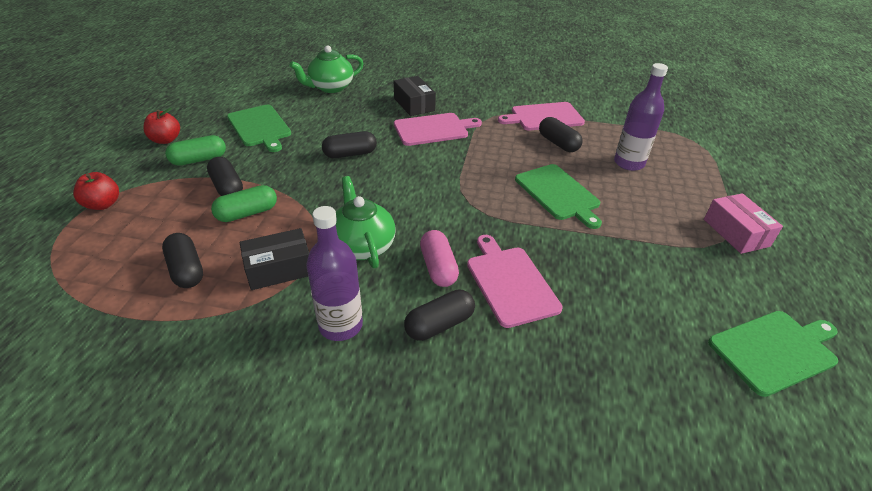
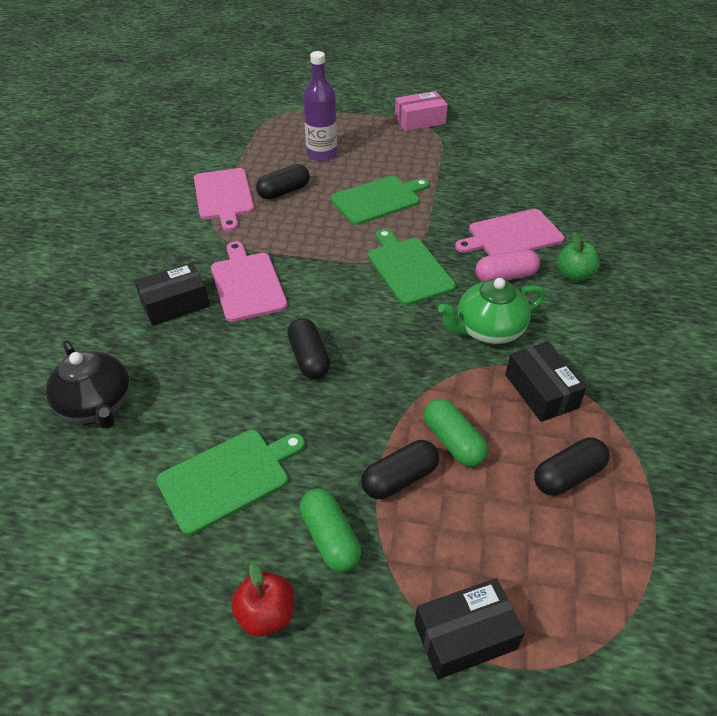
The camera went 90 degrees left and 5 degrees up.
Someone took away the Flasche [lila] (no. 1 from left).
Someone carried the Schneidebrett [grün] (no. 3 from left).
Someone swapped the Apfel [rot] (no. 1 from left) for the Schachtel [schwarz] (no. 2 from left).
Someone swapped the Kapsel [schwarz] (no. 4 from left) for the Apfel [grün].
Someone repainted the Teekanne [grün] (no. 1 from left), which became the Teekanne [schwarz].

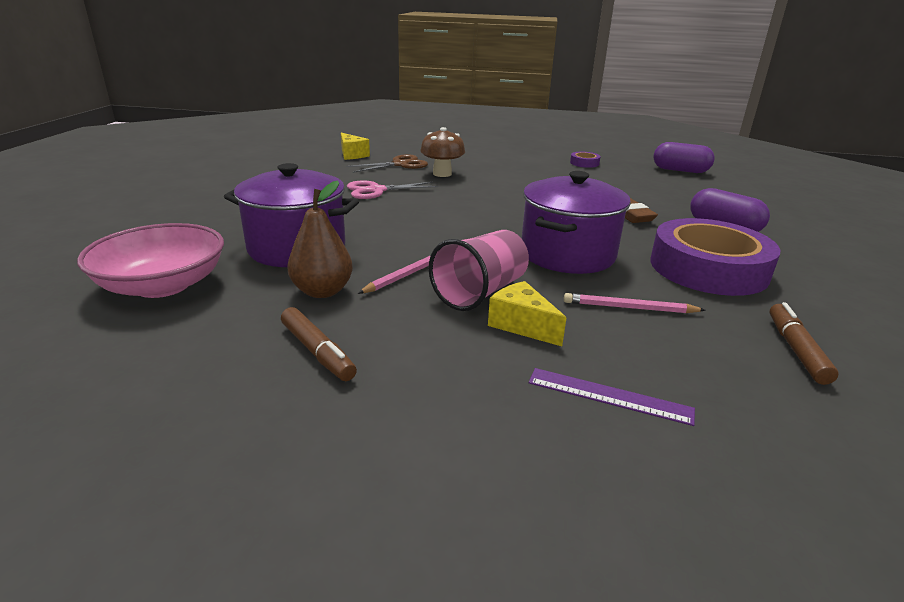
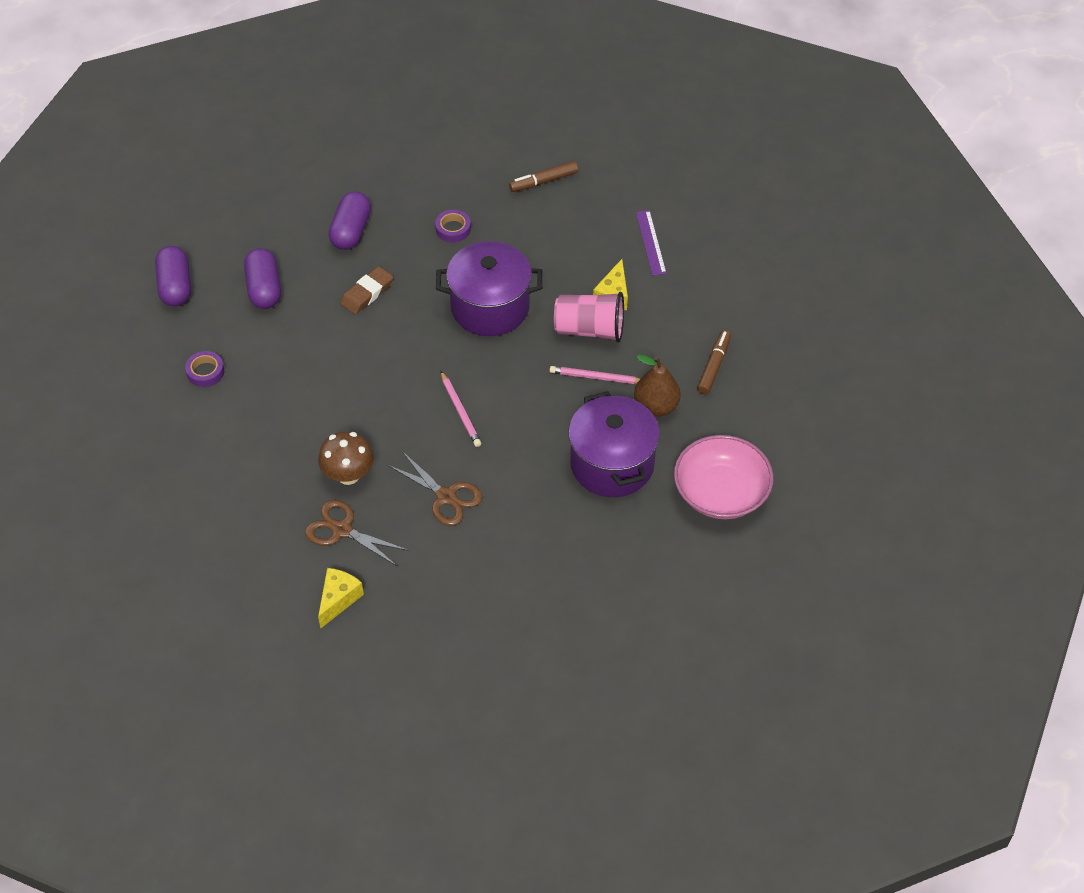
The camera went 120 degrees left and 25 degrees up.
Someone put down the Kapsel [lila] (no. 2 from left).
Someone carried the Bleistift [rosa] (no. 2 from left in the first image).
Someone repainted the Schere [rosa], which became the Schere [braun] (no. 2 from left).
Someone scaled the Klebeband [lila] (no. 2 from left) by 0.40.

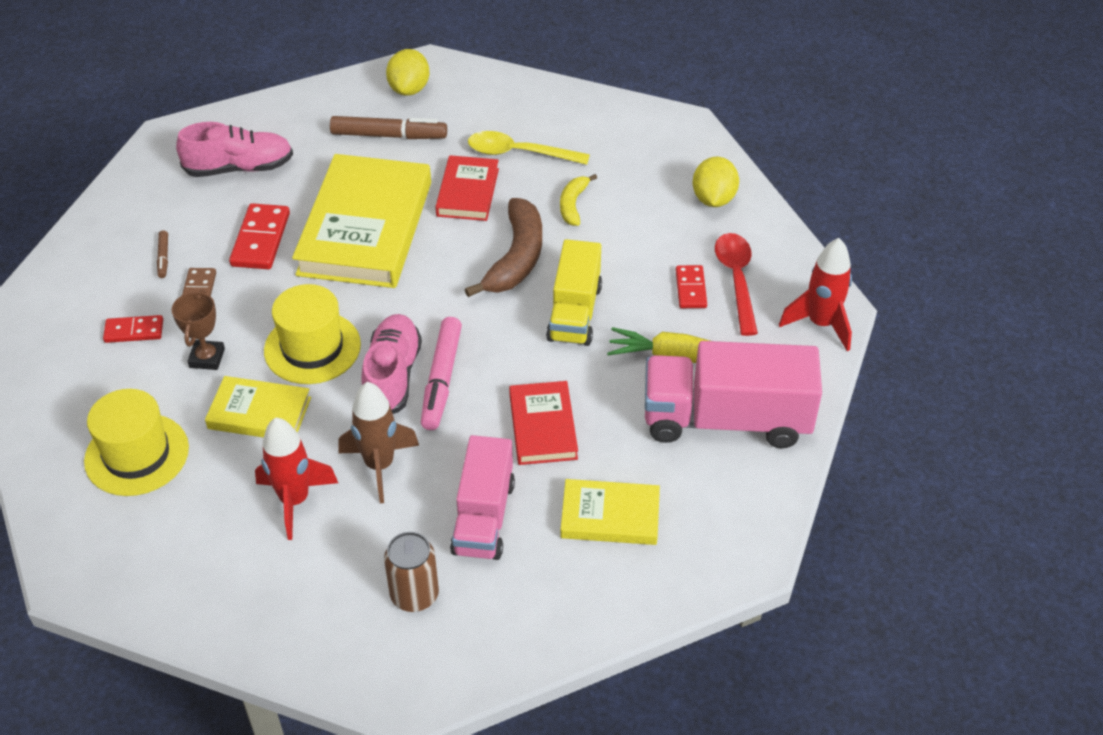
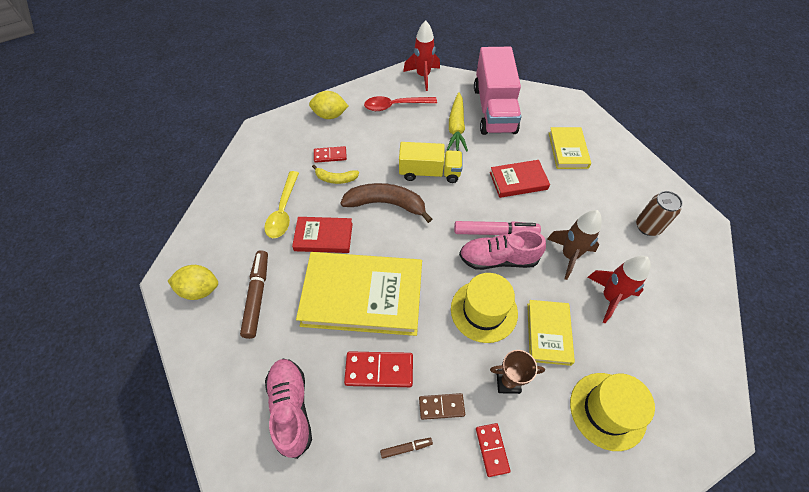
The camera went 95 degrees left and 10 degrees up.
Someone took away the Lastwagen [rosa] (no. 1 from left).
Someone carried the Dominostein [rot] (no. 3 from left in the first image).

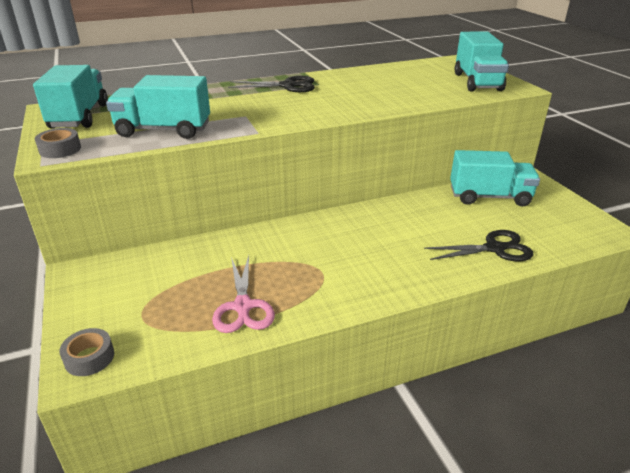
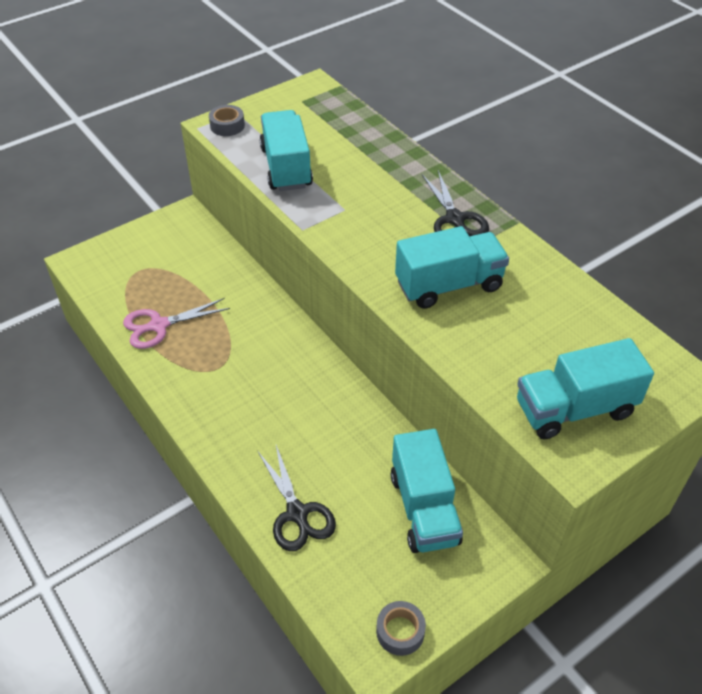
The camera went 75 degrees right and 15 degrees up.
Someone carried the Lastwagen [türkis] (no. 1 from left in the first image).
Someone carried the Klebeband [grau] (no. 2 from left).

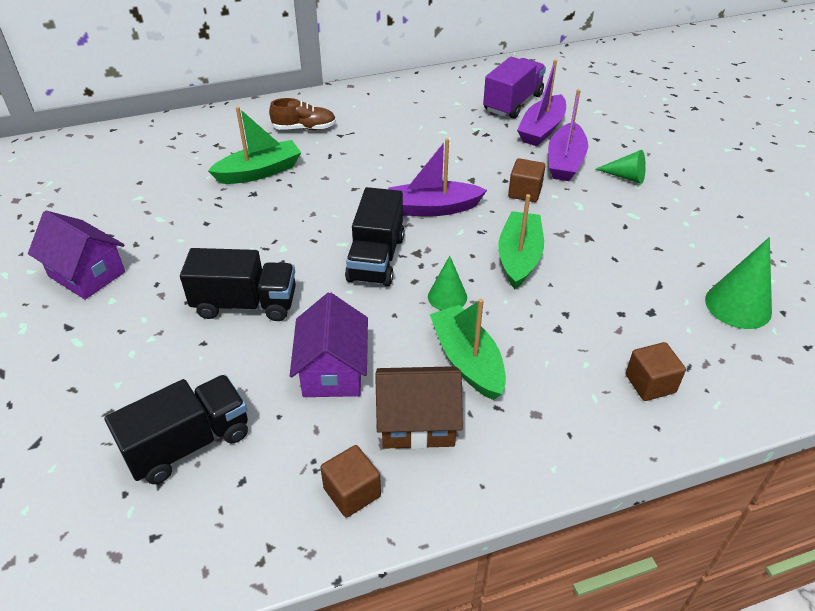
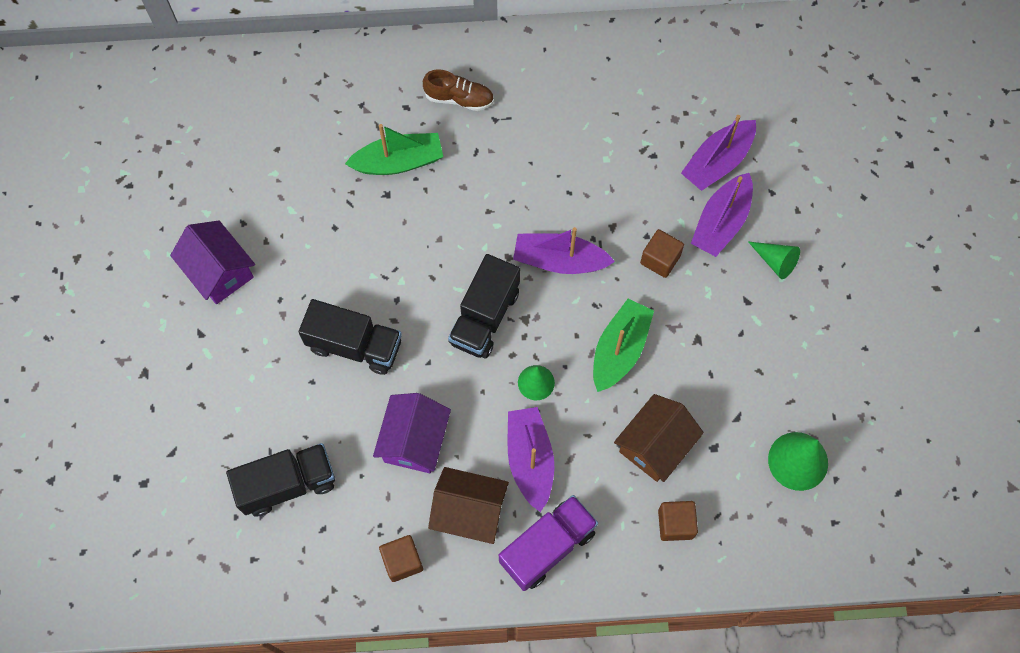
The camera went 15 degrees right and 25 degrees up.
Someone put down the Haus [braun] (no. 2 from left).
Someone carried the Lastwagen [lila].
Someone repainted the Boot [grün] (no. 2 from left), which became the Boot [lila] (no. 1 from left).

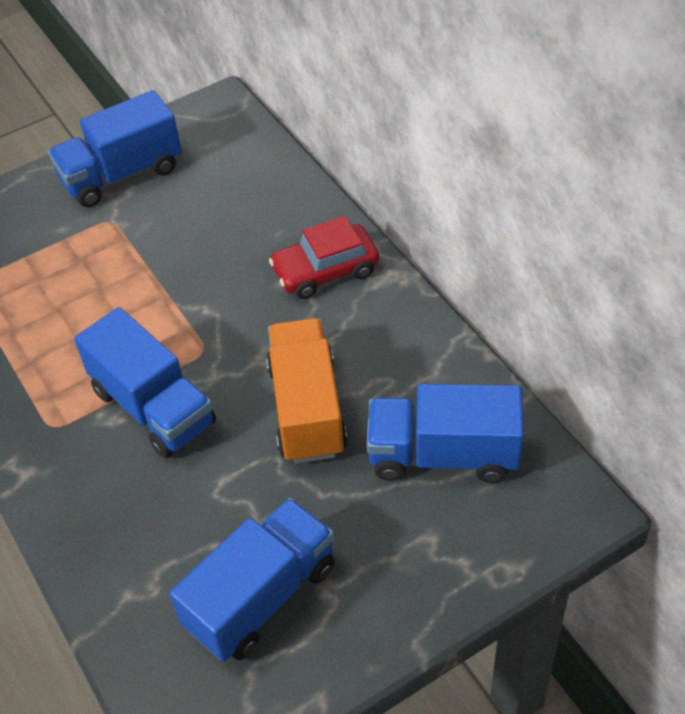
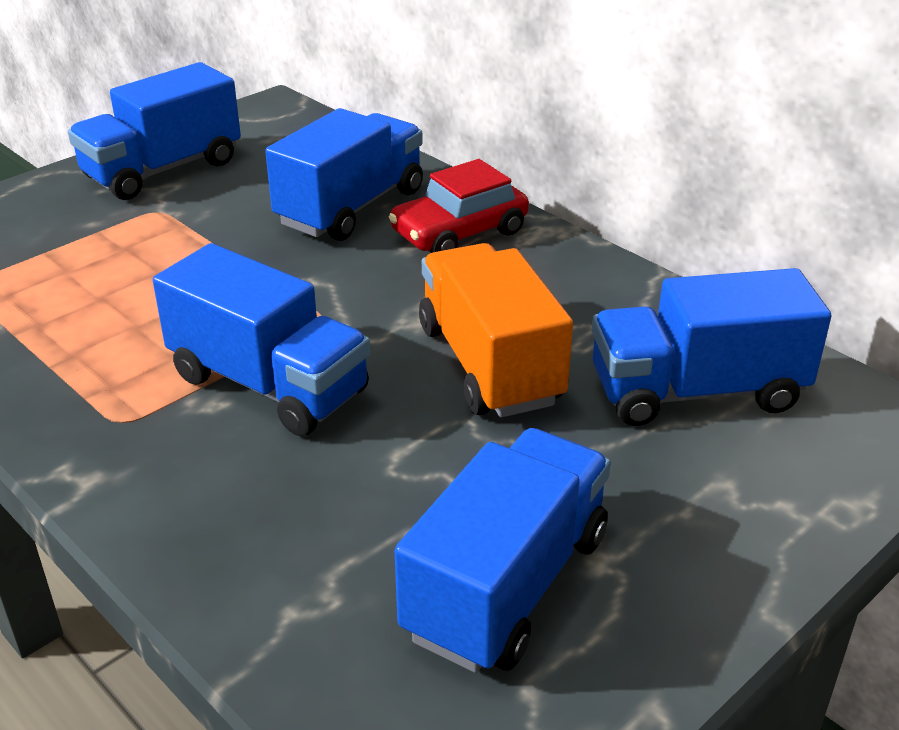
The camera went 15 degrees left and 15 degrees down.
Someone put down the Lastwagen [blau] (no. 3 from left).

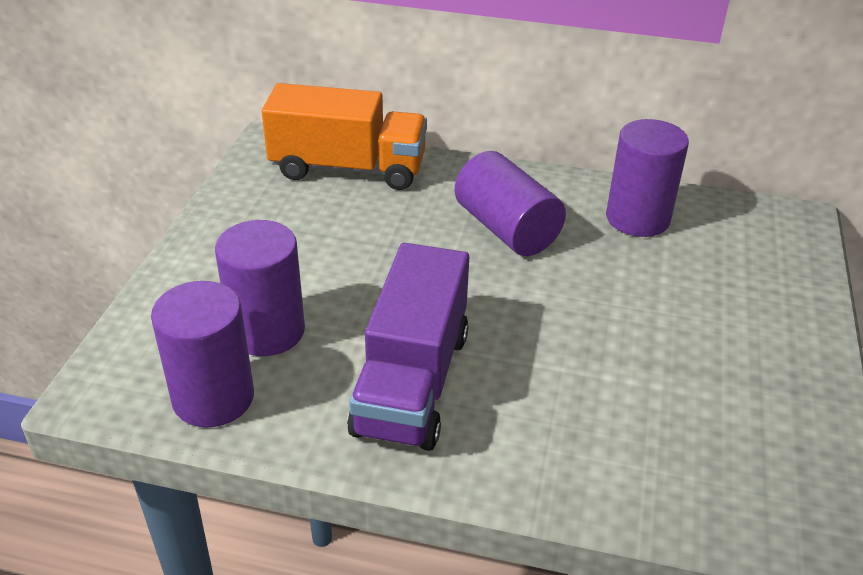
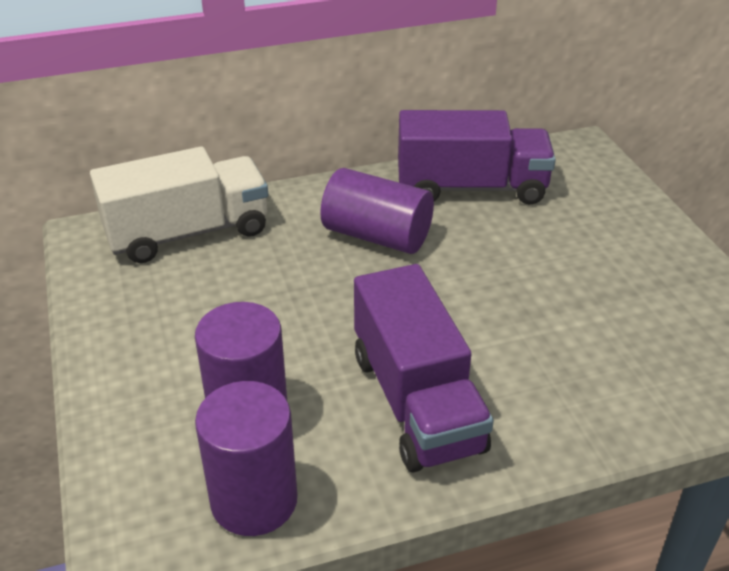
The camera went 30 degrees left and 0 degrees up.
Someone swapped the Vollzylinder [lila] (no. 4 from left) for the Lastwagen [lila] (no. 2 from left).
Someone repainted the Lastwagen [orange], which became the Lastwagen [weiß].

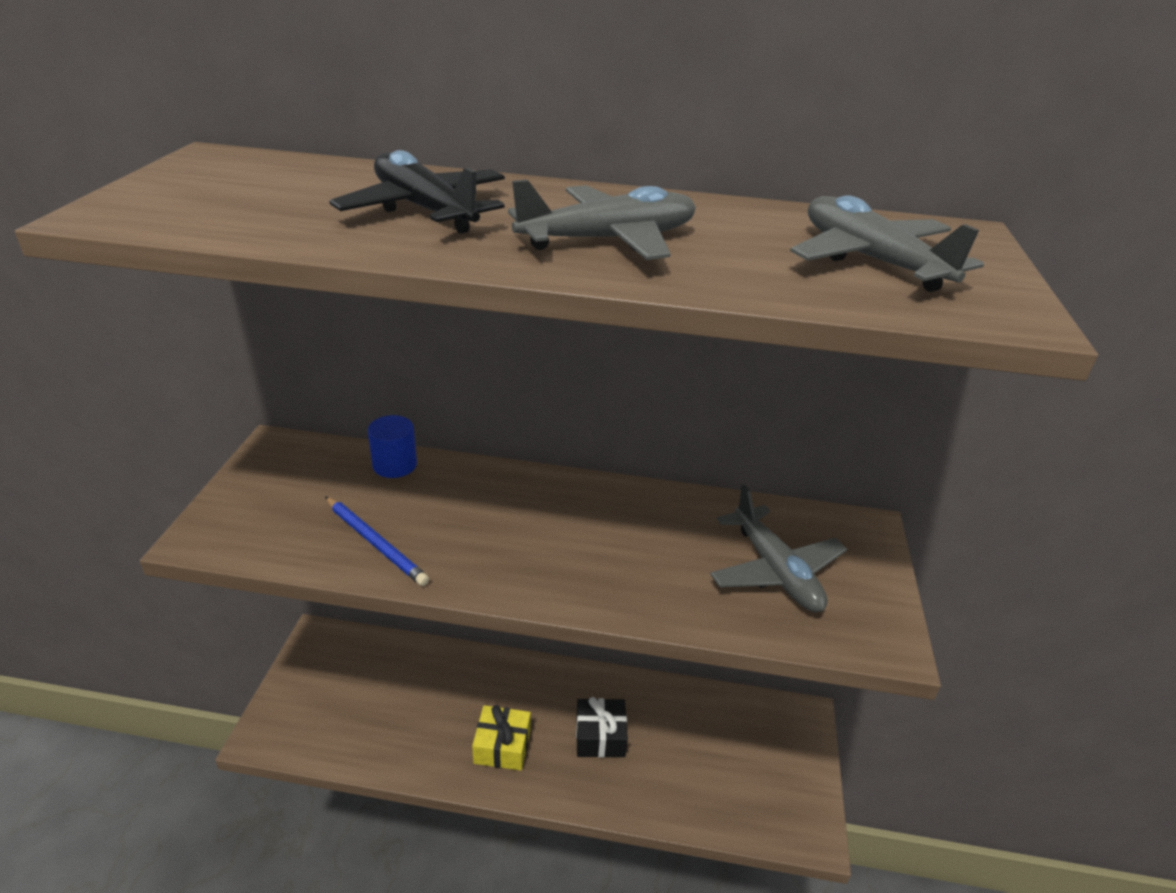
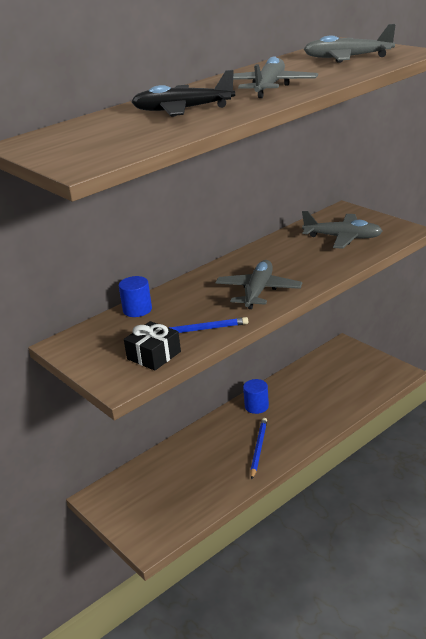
The camera went 45 degrees left and 5 degrees down.
Someone put down the Flugzeug [grau] (no. 1 from left).
Someone put down the Vollzylinder [blau] (no. 2 from left).
Someone carried the Geschenk [schwarz].
Someone swapped the Geschenk [gelb] for the Bleistift [blau] (no. 2 from left).

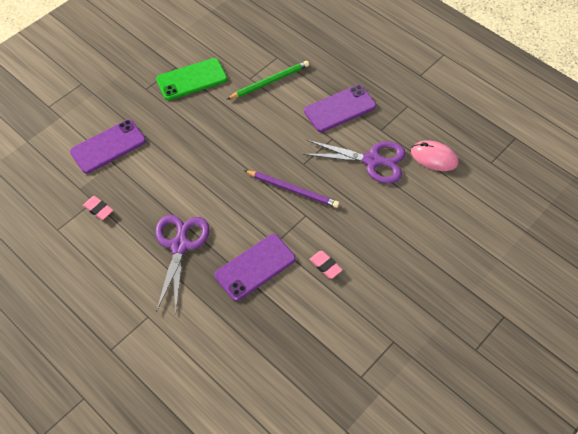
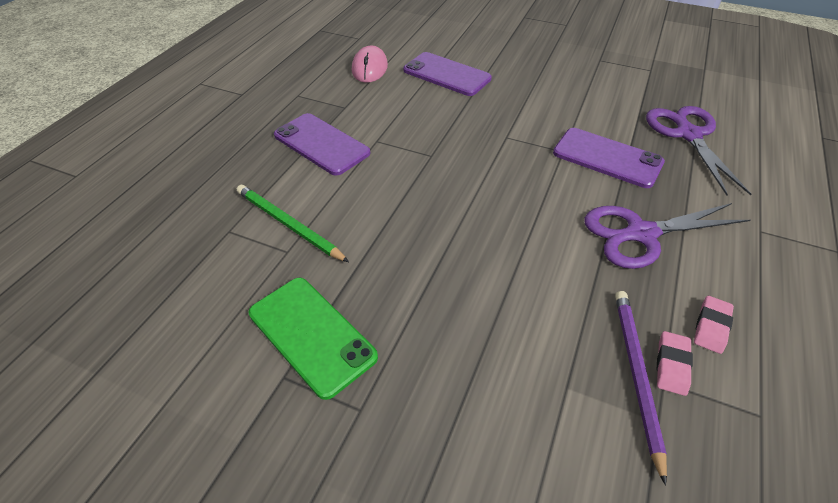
The camera went 110 degrees left and 10 degrees down.
Someone carried the Handy [lila] (no. 1 from left in the first image).
Someone carried the Bleistift [lila].
Someone carried the Schere [lila] (no. 2 from left).
Someone carried the Radiergummi [rosa] (no. 2 from left).

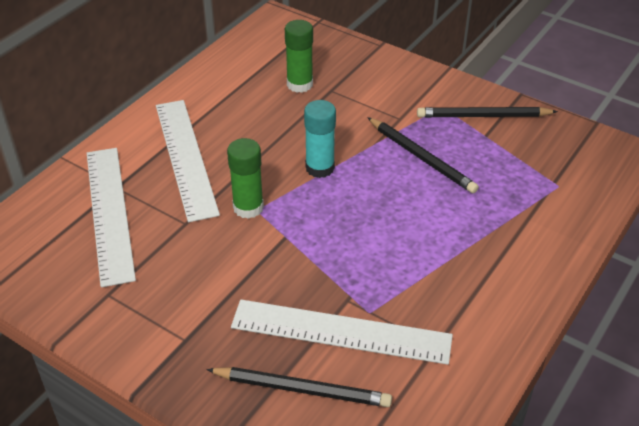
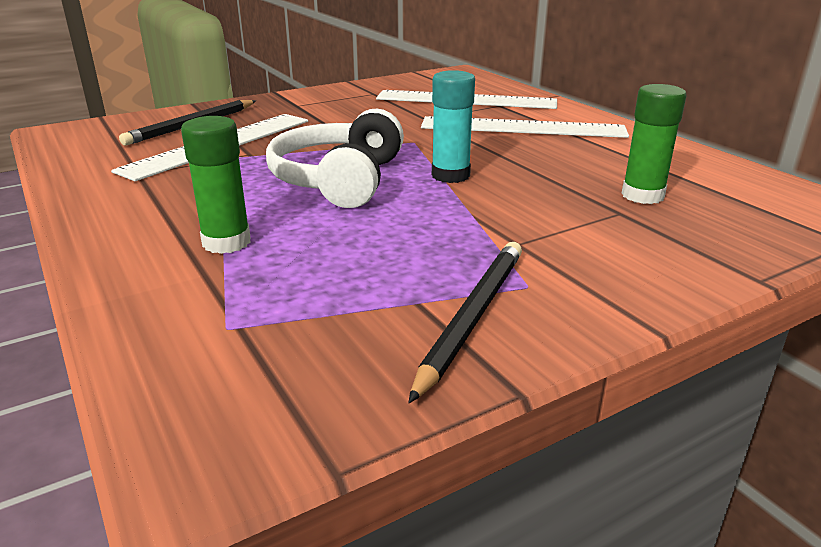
The camera went 115 degrees right and 15 degrees down.
Someone took away the Bleistift [schwarz] (no. 2 from left).
Someone put down the Kopfhörer [weiß].
Someone carried the Klebestift [grün] (no. 1 from left).

